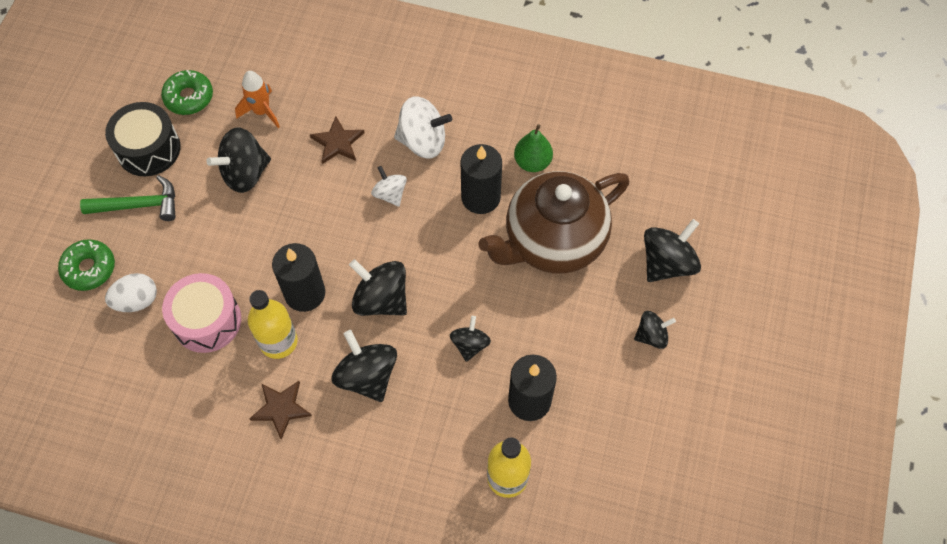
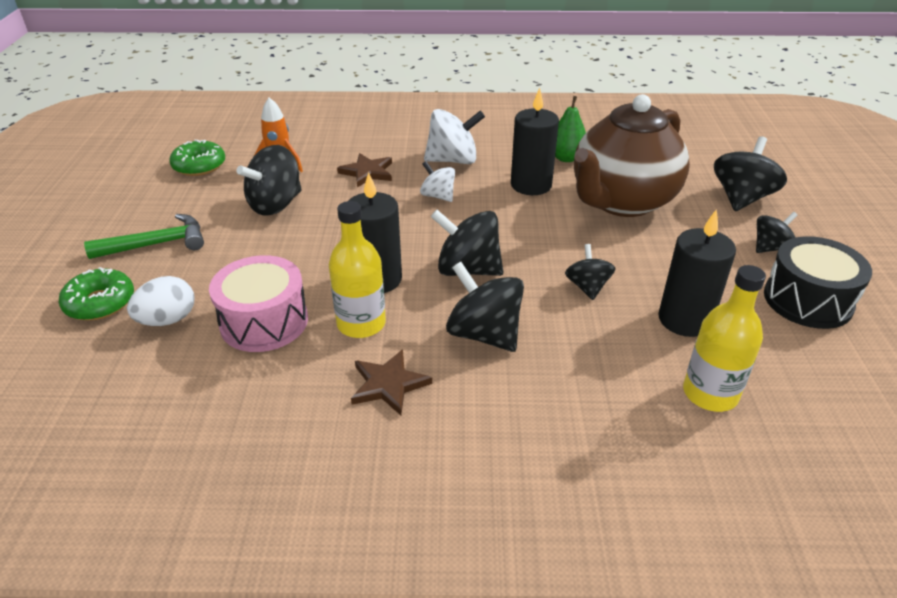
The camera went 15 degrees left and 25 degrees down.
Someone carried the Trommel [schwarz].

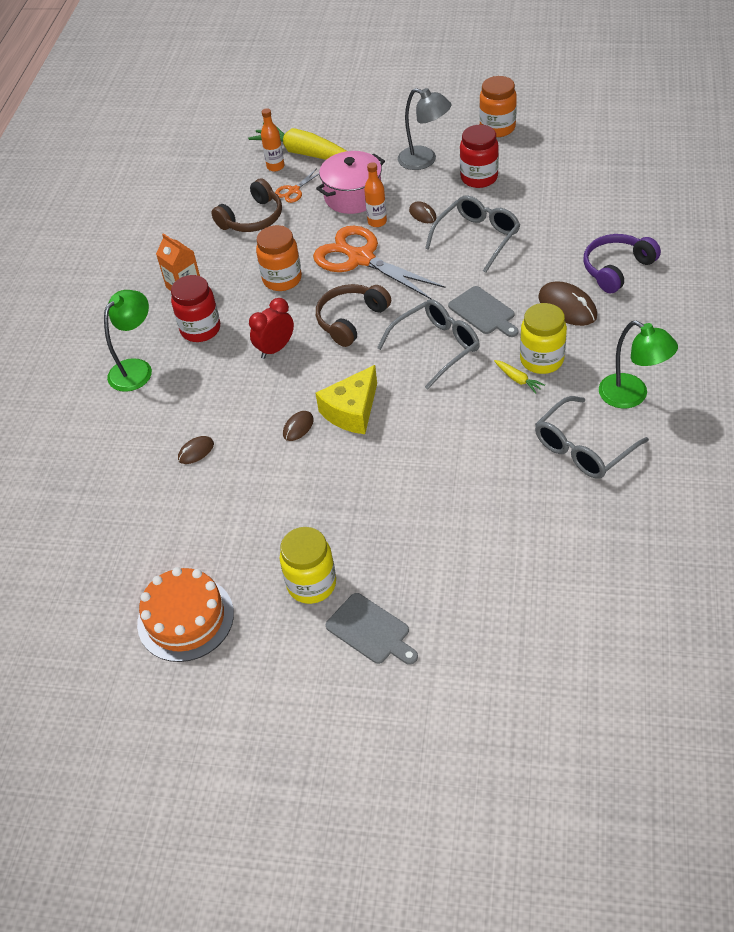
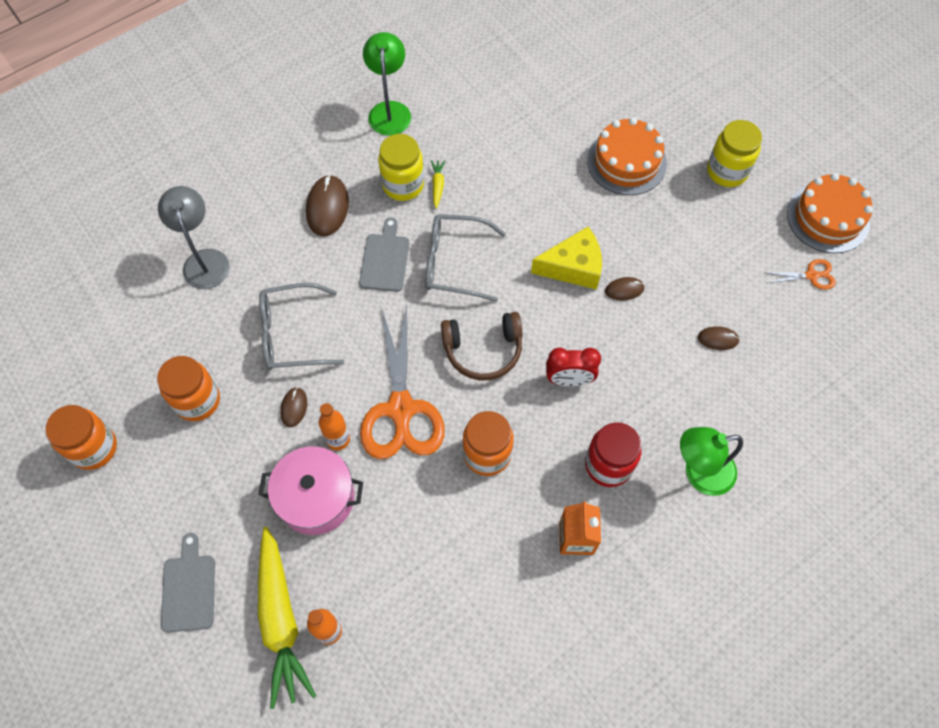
The camera went 140 degrees left and 15 degrees up.
Someone took away the Kopfhörer [braun] (no. 1 from left).
Someone took away the Brille [grau] (no. 3 from left).
Someone took away the Kopfhörer [lila].
Someone put down the Kuchen [orange] (no. 1 from left).
Someone carried the Schere [orange] (no. 1 from left in the first image).
Someone carried the Schneidebrett [grau] (no. 1 from left).
Someone carried the Lampe [grau].
Someone repainted the Einmachglas [rot] (no. 2 from left), which became the Einmachglas [orange] (no. 2 from left).

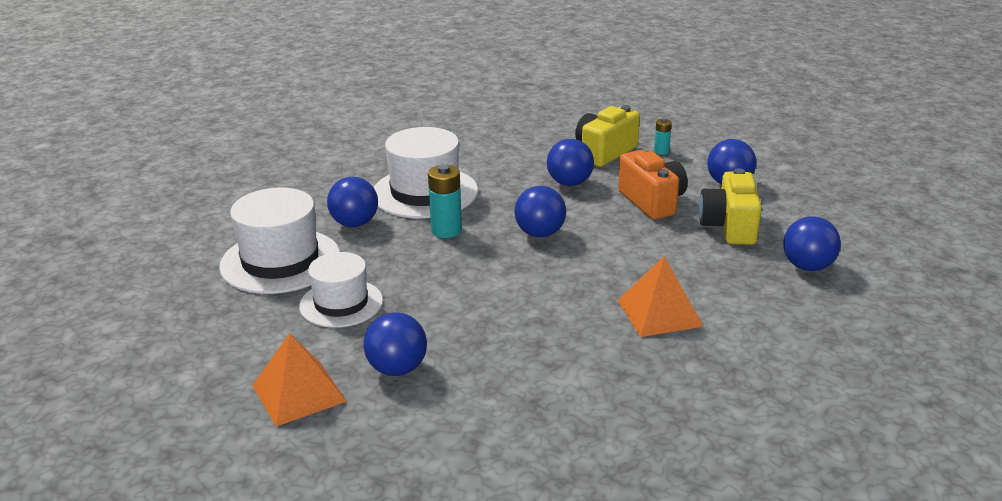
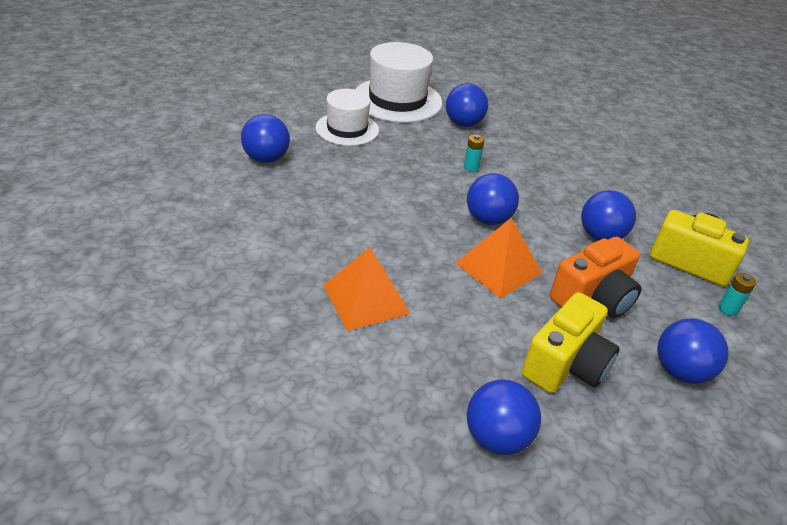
The camera went 75 degrees right and 10 degrees up.
Someone took away the Hut [weiß] (no. 3 from left).
Someone carried the Pyramide [orange] (no. 1 from left in the first image).
Someone rotated the Kamera [gelb] (no. 2 from left in the first image) by 135 degrees clockwise.
Someone scaled the Batterie [türkis] (no. 1 from left) by 0.56.

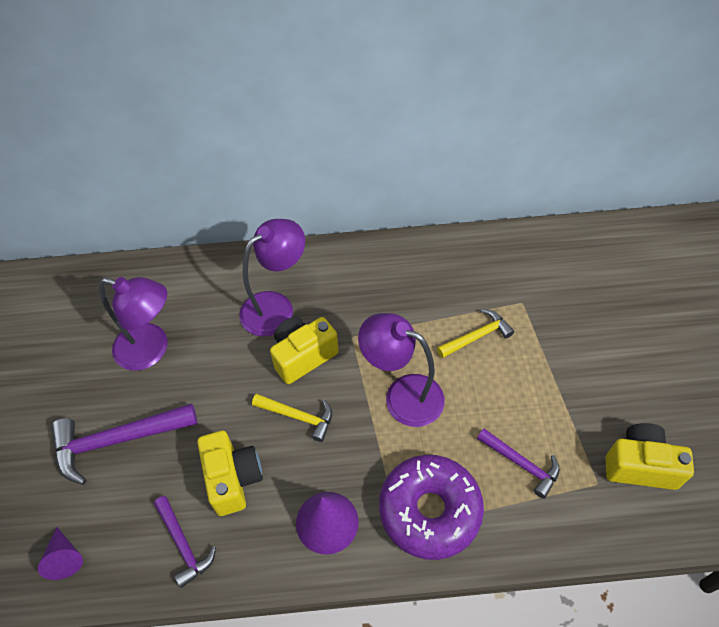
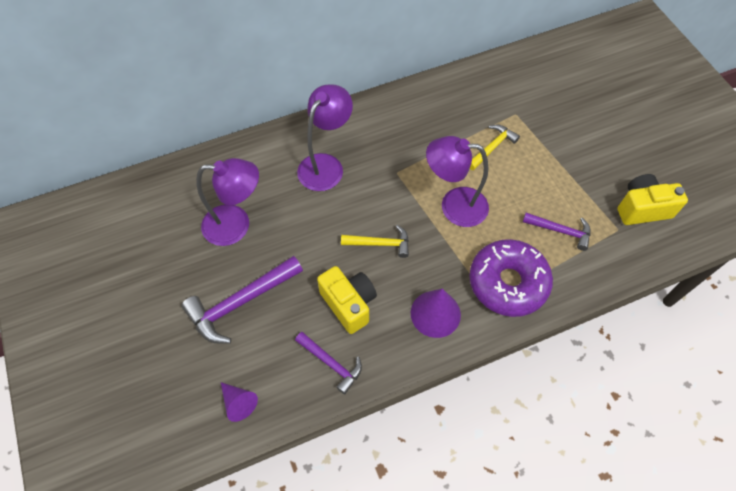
The camera went 20 degrees left and 5 degrees up.
Someone took away the Kamera [gelb] (no. 2 from left).

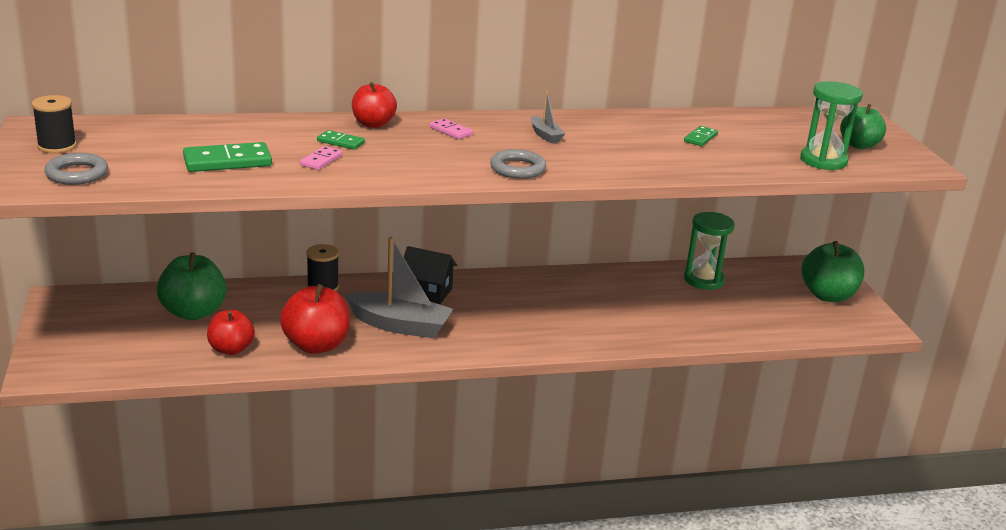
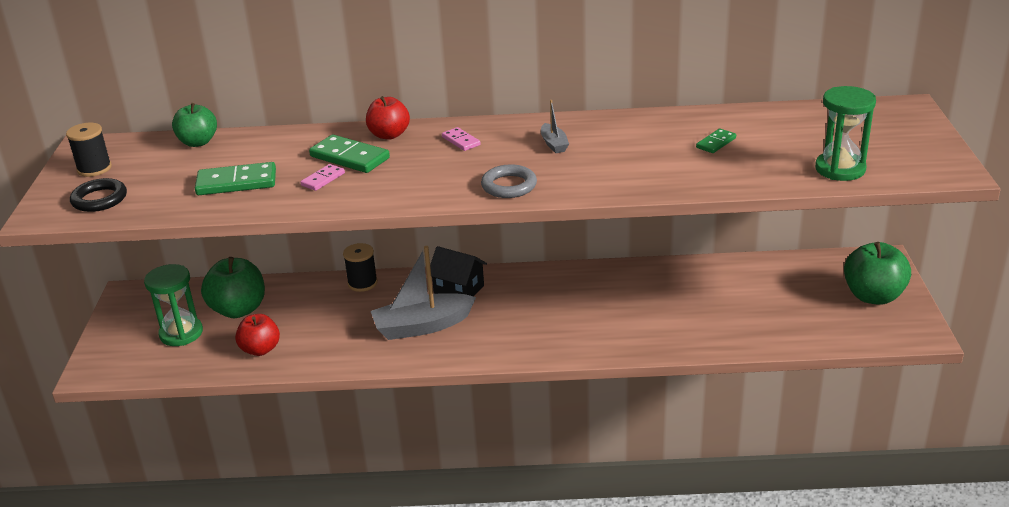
The camera went 15 degrees right and 5 degrees up.
Someone took away the Apfel [rot] (no. 2 from left).
Someone carried the Sanduhr [grün] (no. 1 from left).
Someone carried the Apfel [grün] (no. 3 from left in the first image).
Someone repainted the Ring [grau] (no. 1 from left), which became the Ring [schwarz].
Someone rotated the Boot [grau] (no. 1 from left) by 135 degrees clockwise.
Someone scaled the Dominostein [grün] (no. 2 from left) by 1.81.

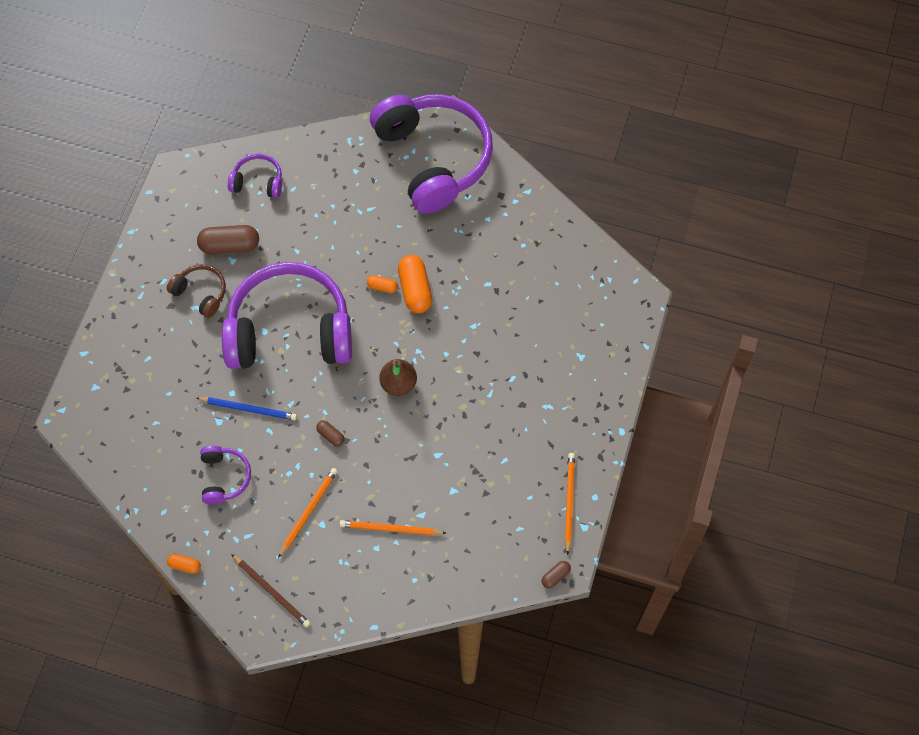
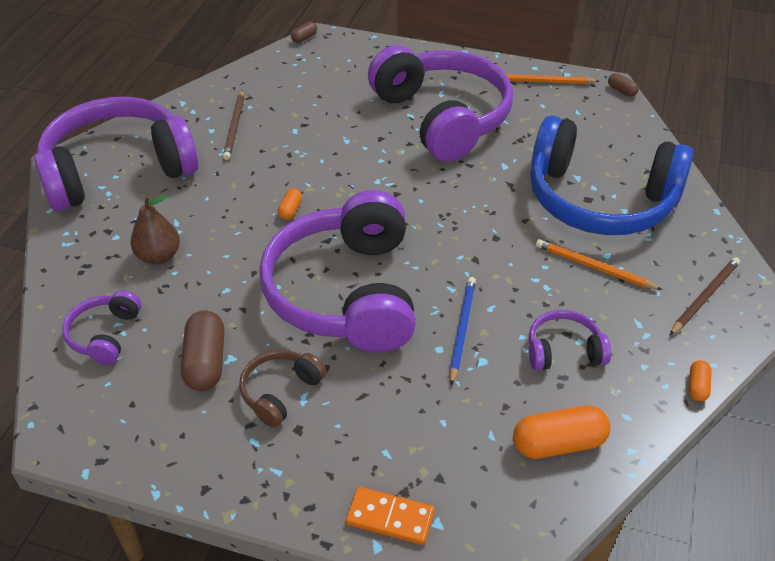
The camera went 90 degrees left and 20 degrees down.
Someone put down the Bleistift [braun] (no. 1 from left).
Someone put down the Dominostein [orange].
Someone put down the Kopfhörer [lila] (no. 4 from left).
Someone carried the Kapsel [braun] (no. 2 from left).
Someone carried the Birne [braun].
Someone carried the Kapsel [orange] (no. 3 from left in the first image).
Someone swapped the Bleistift [orange] (no. 2 from left) for the Kopfhörer [blau].

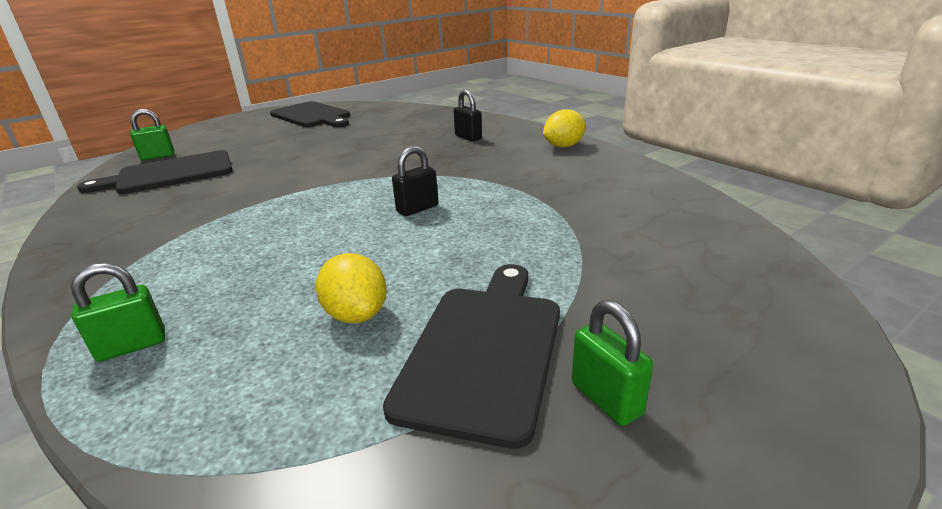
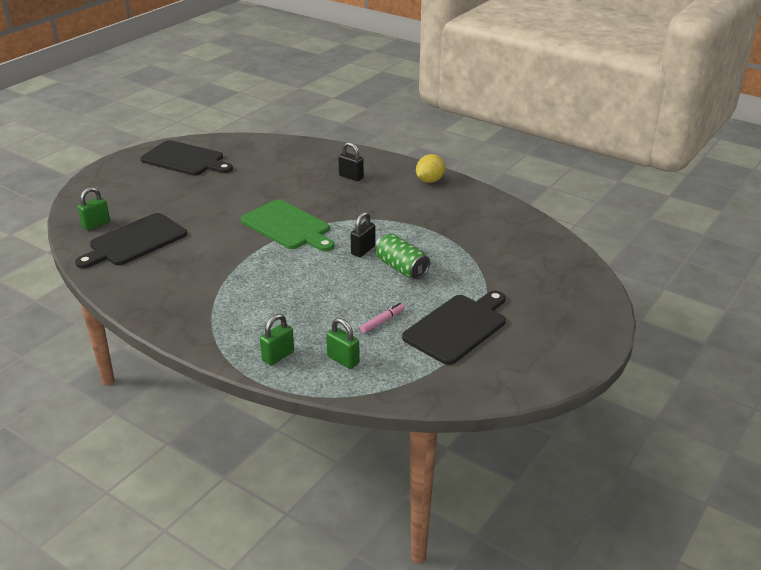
The camera went 20 degrees left and 5 degrees up.
Someone put down the Schneidebrett [grün].
Someone put down the Dose [grün].
Someone carried the Vorhängeschloss [grün] (no. 3 from left).
Someone swapped the Zitrone [gelb] (no. 1 from left) for the Filzstift [rosa].
Someone rotated the Schneidebrett [schwarz] (no. 3 from left) by 45 degrees clockwise.

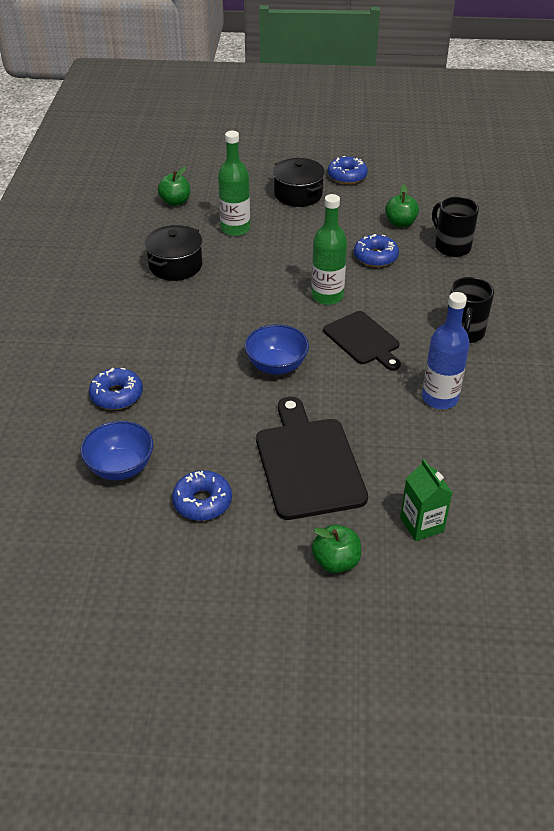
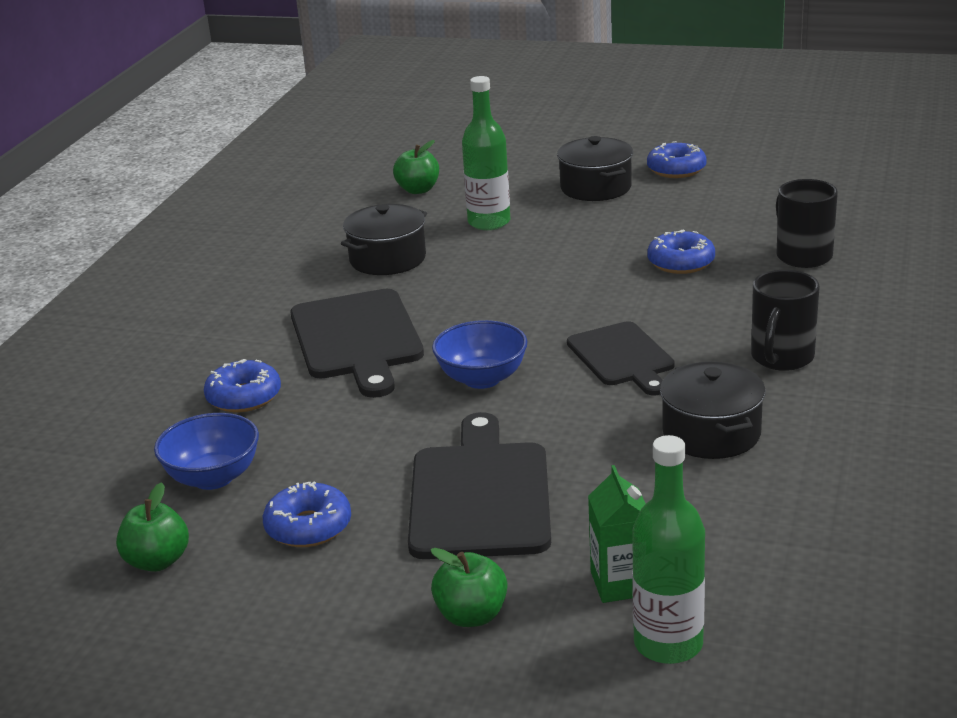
The camera went 15 degrees right and 15 degrees down.
Someone put down the Schneidebrett [schwarz] (no. 1 from left).
Someone carried the Flasche [grün] (no. 2 from left).
Someone carried the Apfel [grün] (no. 3 from left in the first image).
Someone swapped the Flasche [blau] for the Kochtopf [schwarz] (no. 3 from left).

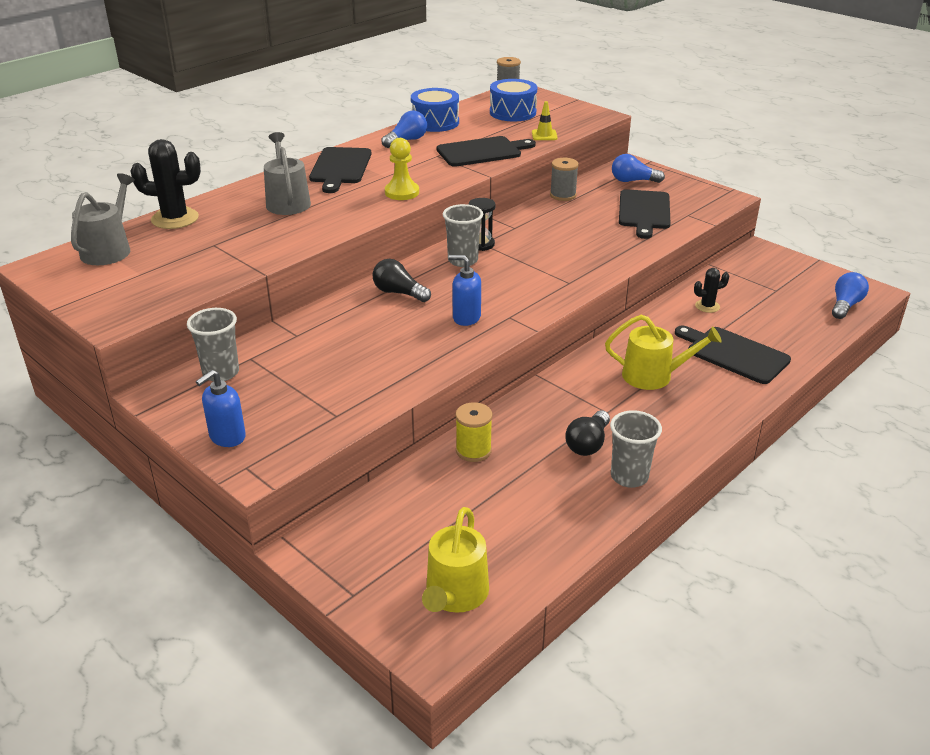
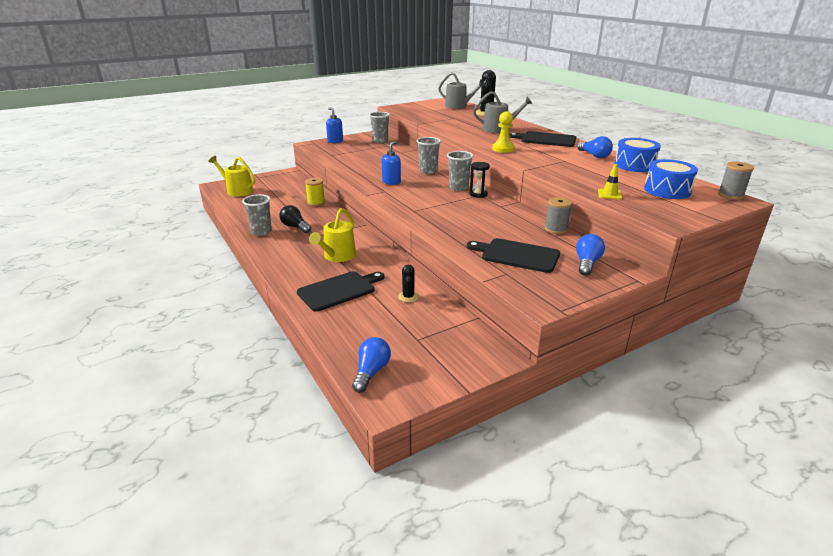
The camera went 105 degrees right and 5 degrees down.
Someone took away the Schneidebrett [schwarz] (no. 2 from left).
Someone swapped the Glühbirne [schwarz] (no. 1 from left) for the Becher [grau] (no. 3 from left).
Someone rotated the Glühbirne [blau] (no. 3 from left in the first image) by 120 degrees counterclockwise.

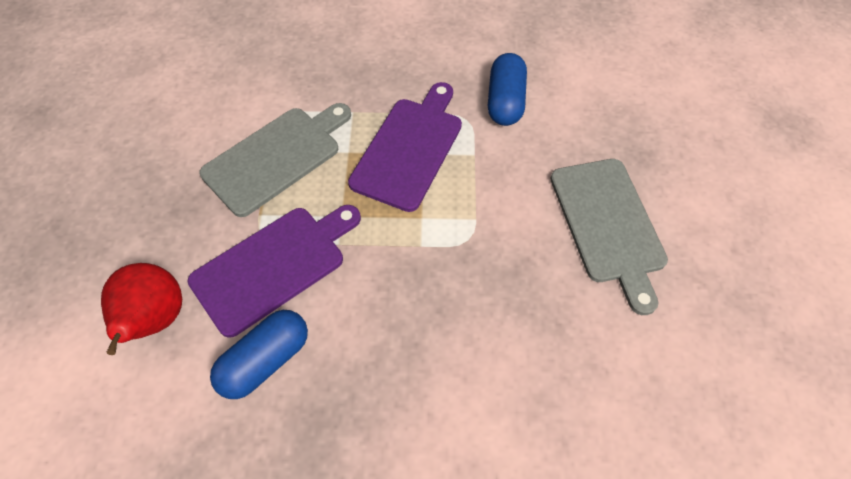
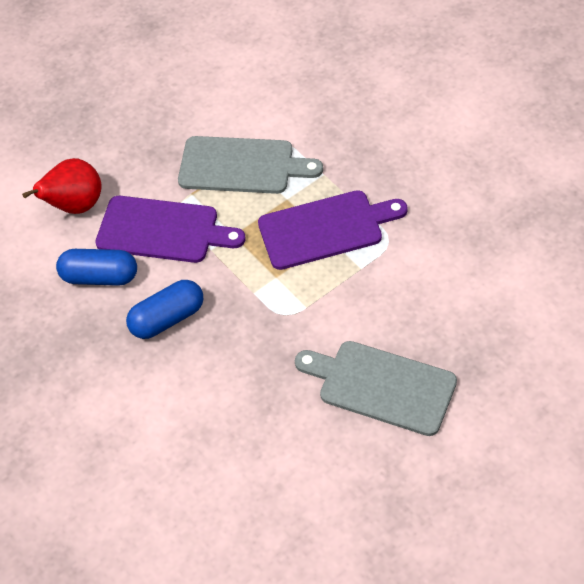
The camera went 55 degrees right and 5 degrees down.
Someone carried the Kapsel [blau] (no. 2 from left).
Someone rotated the Schneidebrett [grau] (no. 2 from left) by 75 degrees clockwise.

